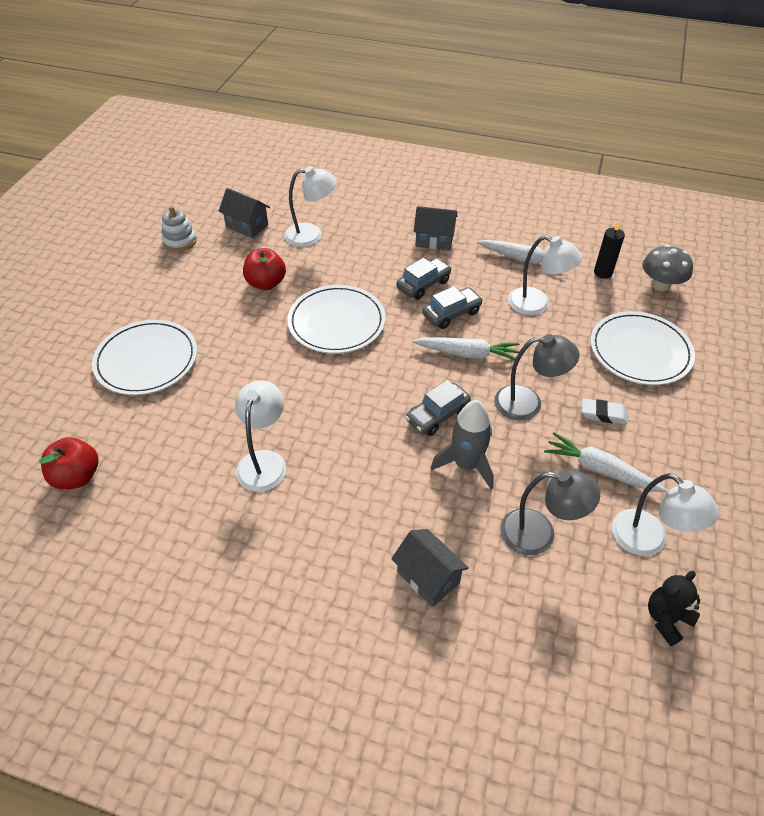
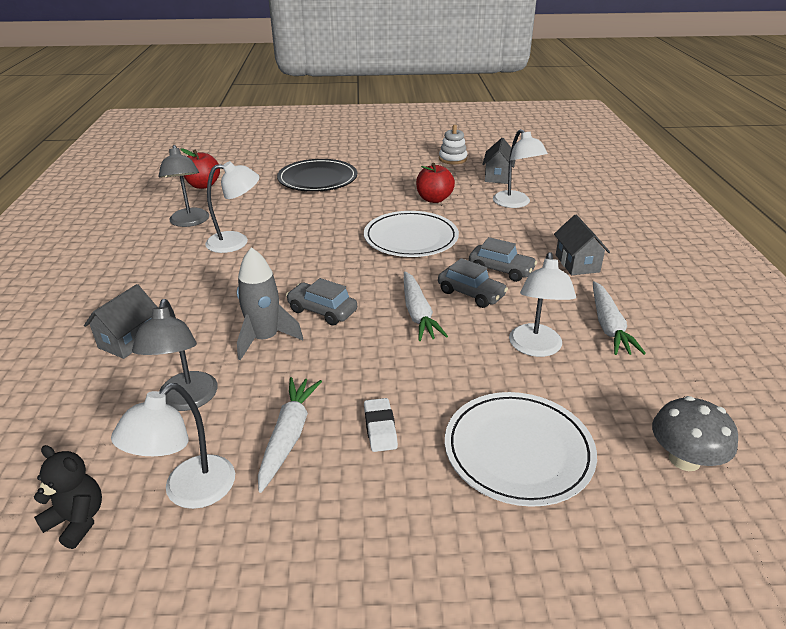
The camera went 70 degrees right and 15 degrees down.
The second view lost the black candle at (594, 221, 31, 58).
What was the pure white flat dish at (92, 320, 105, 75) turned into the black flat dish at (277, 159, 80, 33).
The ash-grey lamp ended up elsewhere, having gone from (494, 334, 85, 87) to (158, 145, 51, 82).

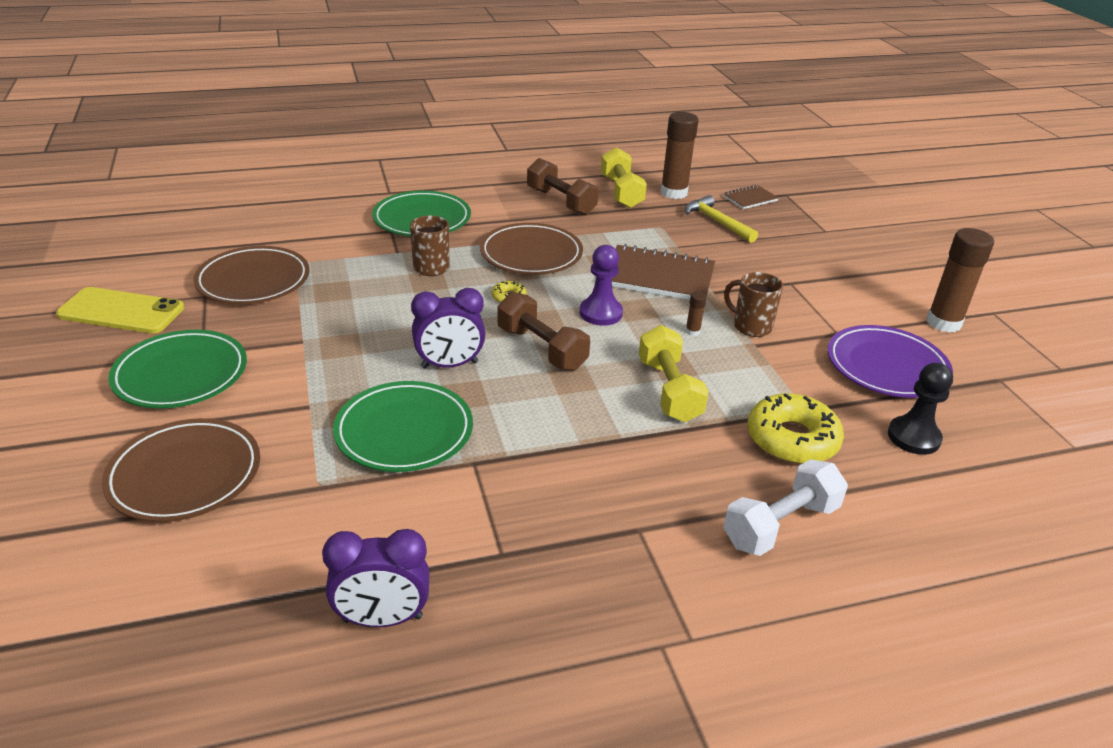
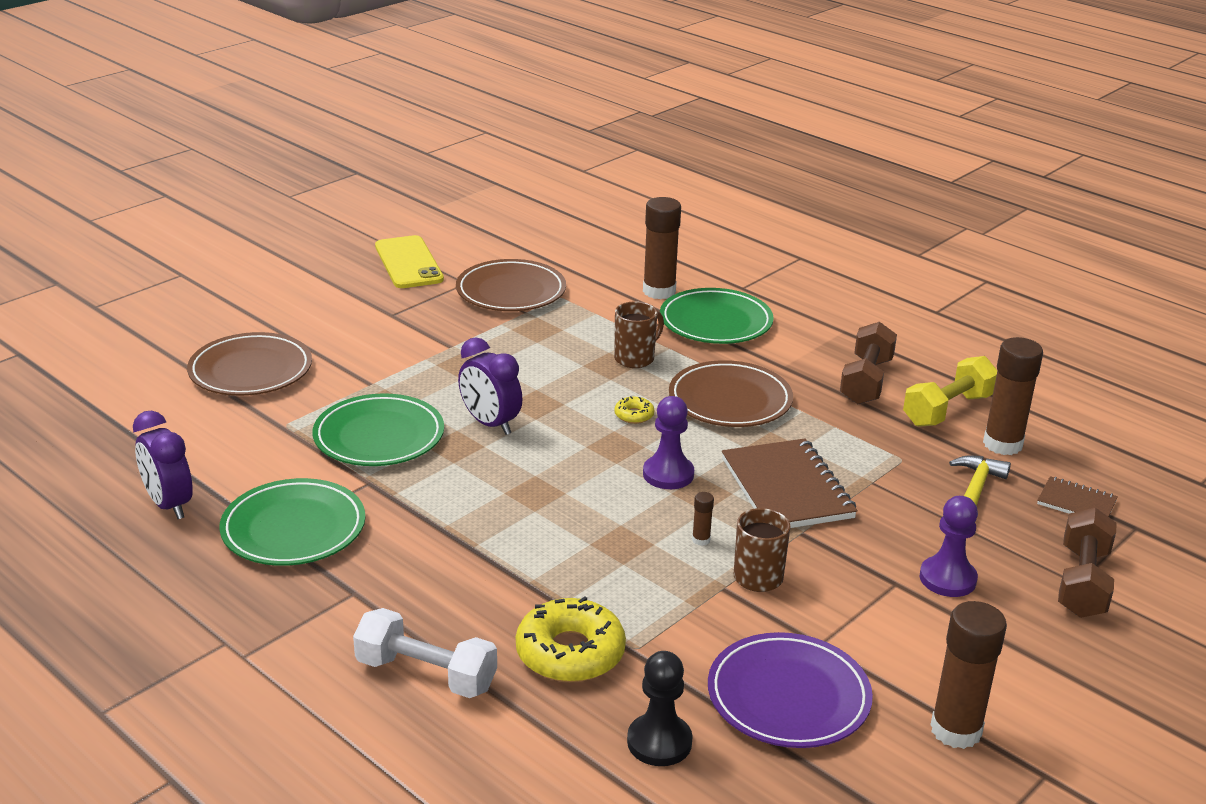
The camera went 60 degrees right and 5 degrees down.
The russet dumbbell ended up elsewhere, having gone from (498, 292, 92, 79) to (1058, 508, 59, 110).
The second view lost the golden dumbbell at (639, 325, 70, 97).
The leaf-green flat dish ended up elsewhere, having gone from (108, 330, 139, 78) to (219, 478, 147, 88).
The second view gained the russet glue at (643, 197, 38, 102).
The second view gained the royal purple chess pawn at (920, 496, 58, 101).

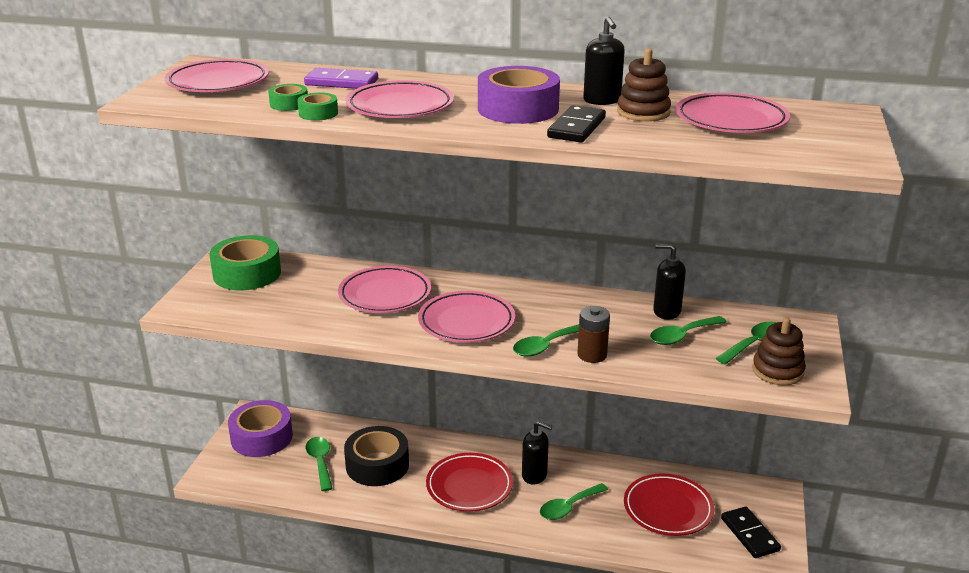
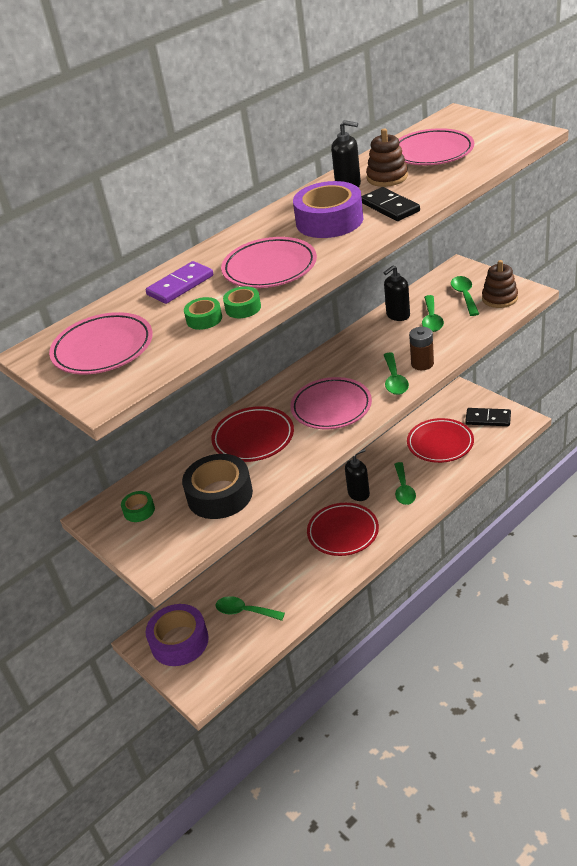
The camera went 50 degrees left and 10 degrees up.
The size of the leaf-green tape at (210, 235, 71, 55) changed by a factor of 0.48.
What was the rosy flat dish at (338, 266, 93, 47) turned into the crimson flat dish at (211, 406, 83, 56).
The black tape ended up elsewhere, having gone from (344, 426, 65, 60) to (182, 454, 71, 65).

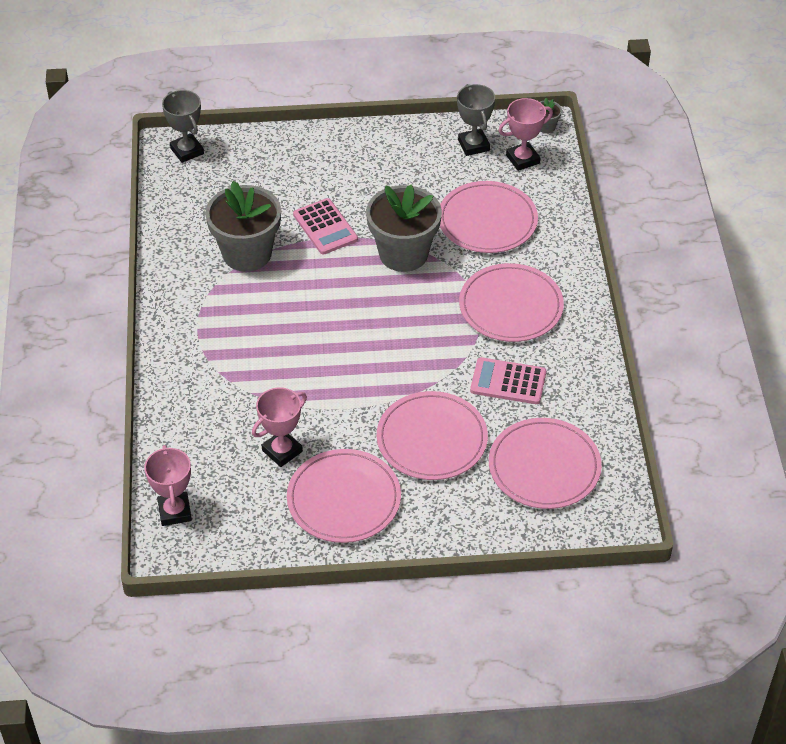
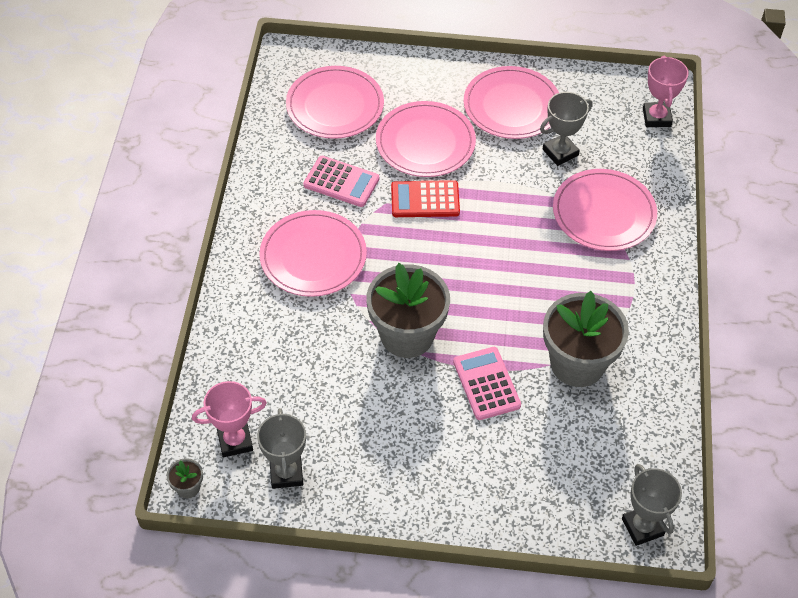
The camera went 170 degrees left and 5 degrees up.
The rosy flat dish ended up elsewhere, having gone from (440, 181, 98, 72) to (553, 169, 104, 82).
What was the rosy trophy at (252, 387, 55, 80) turned into the ash-grey trophy at (540, 92, 53, 74).
The second view gained the crimson calculator at (391, 180, 69, 37).

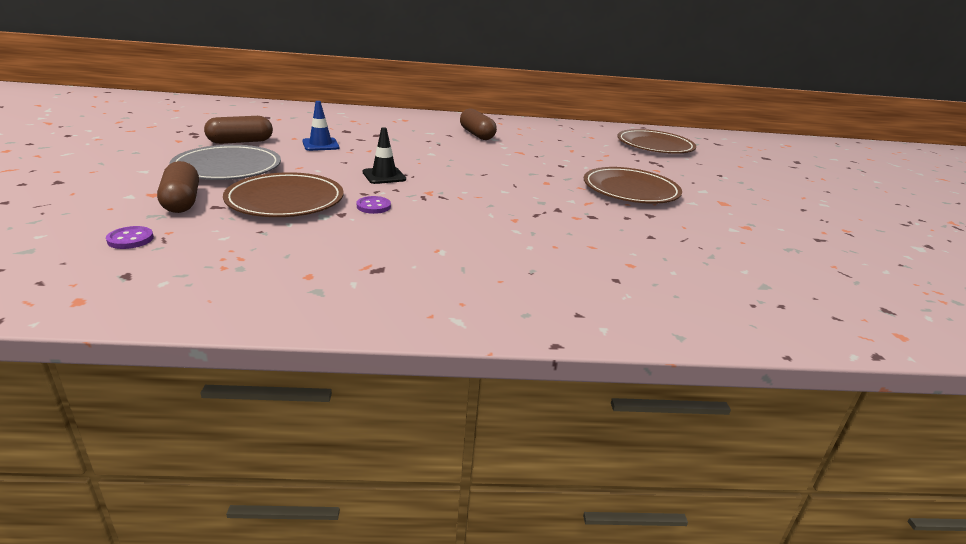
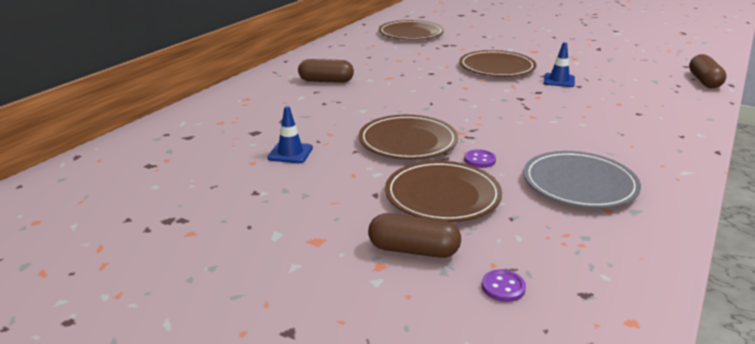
The camera went 55 degrees left and 0 degrees up.
The russet capsule ended up elsewhere, having gone from (204, 116, 69, 28) to (689, 54, 38, 34).
Where the black safety cone stood at (363, 127, 43, 57), the russet flat dish came to stand at (359, 115, 99, 44).
The ash-grey flat dish ended up elsewhere, having gone from (169, 145, 112, 35) to (523, 151, 118, 57).
The second view gained the royal blue safety cone at (544, 42, 31, 45).

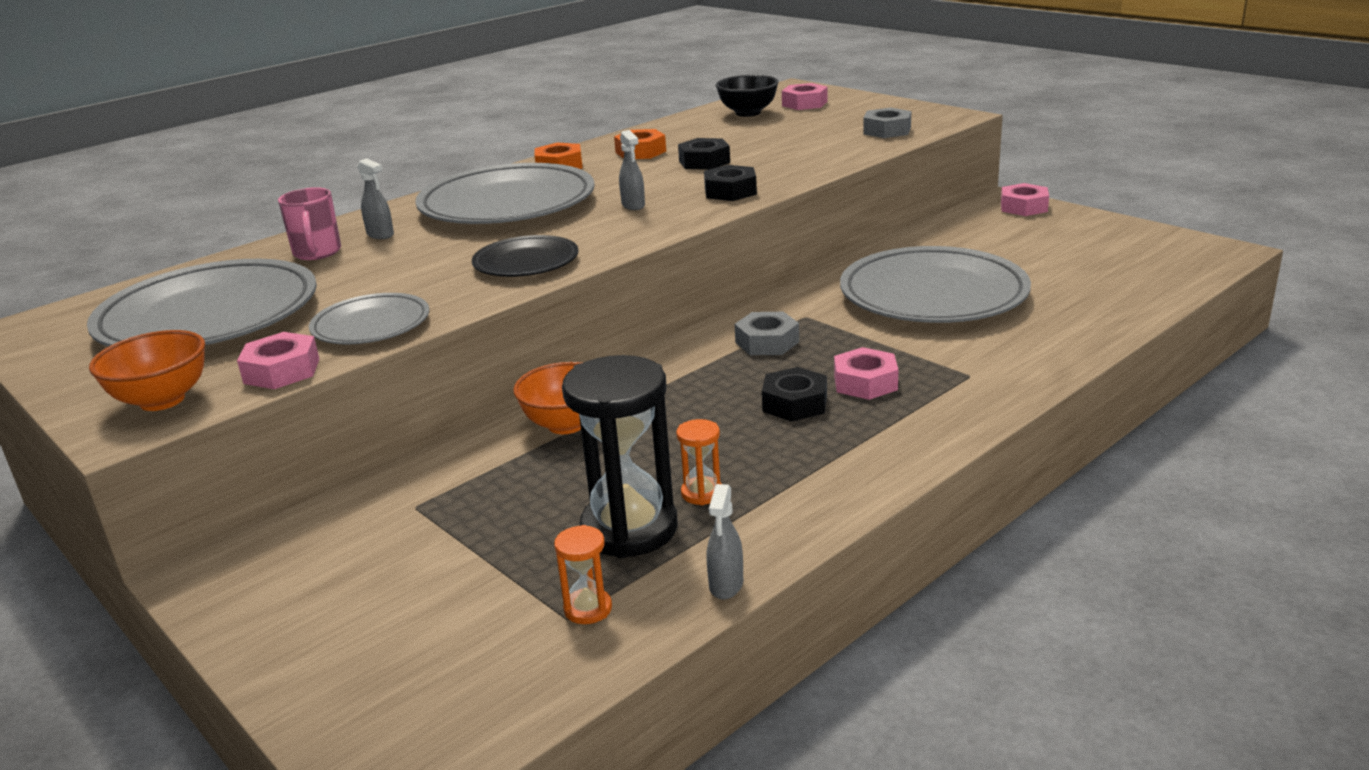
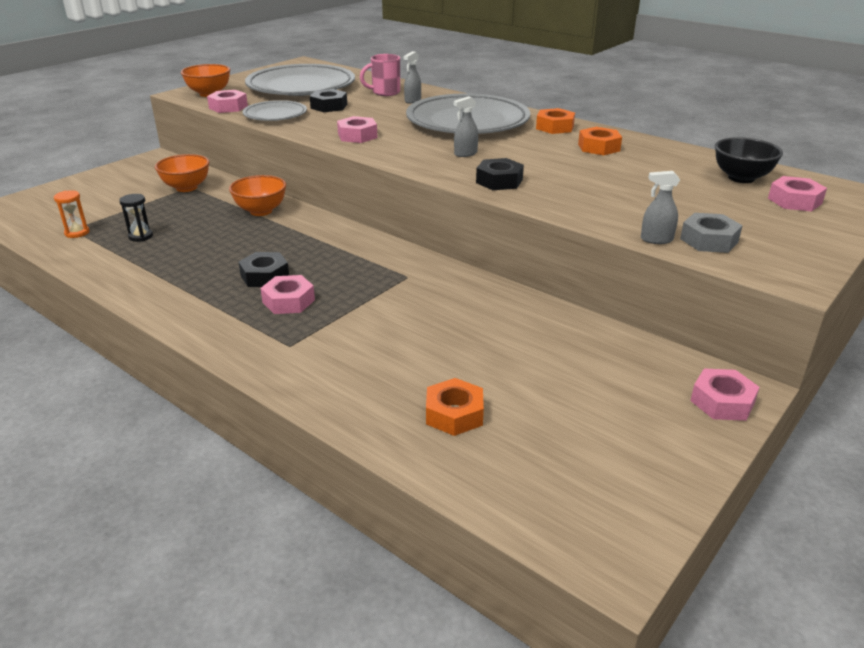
The camera went 80 degrees right and 5 degrees up.
The black hex nut ended up elsewhere, having gone from (678, 138, 52, 32) to (310, 89, 37, 23).
Where the black flat dish stood at (472, 235, 107, 42), the rosy hex nut came to stand at (337, 116, 40, 27).
The second view lost the ash-grey flat dish at (840, 246, 191, 77).
The second view lost the ash-grey hex nut at (735, 312, 64, 43).
The size of the black hourglass at (562, 355, 115, 203) changed by a factor of 0.45.
The second view lost the bright orange hourglass at (676, 419, 46, 86).
The ash-grey spray cleaner ended up elsewhere, having gone from (706, 484, 37, 115) to (641, 171, 39, 73).
The second view gained the bright orange deep dish at (155, 154, 55, 38).
The second view gained the bright orange hex nut at (426, 378, 58, 58).

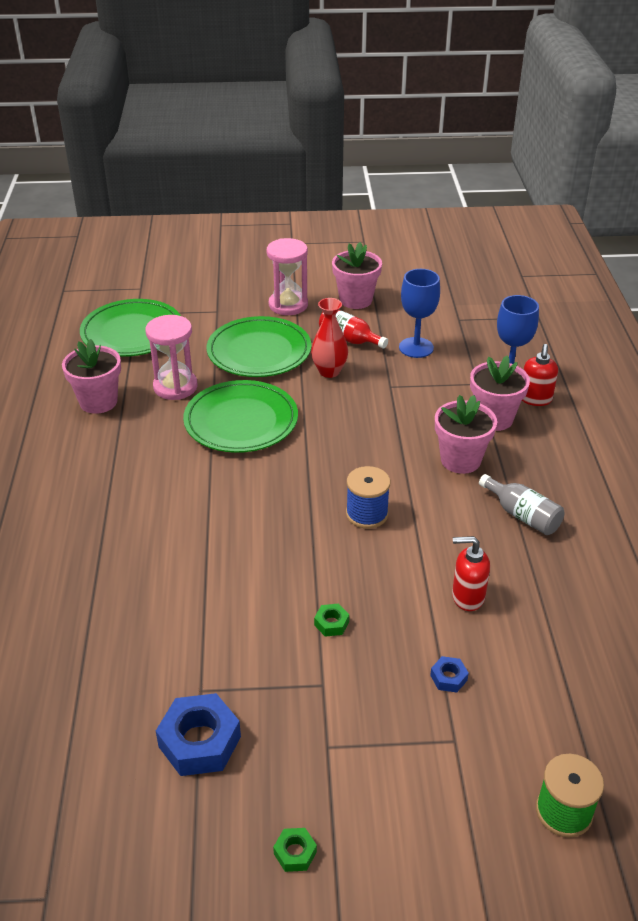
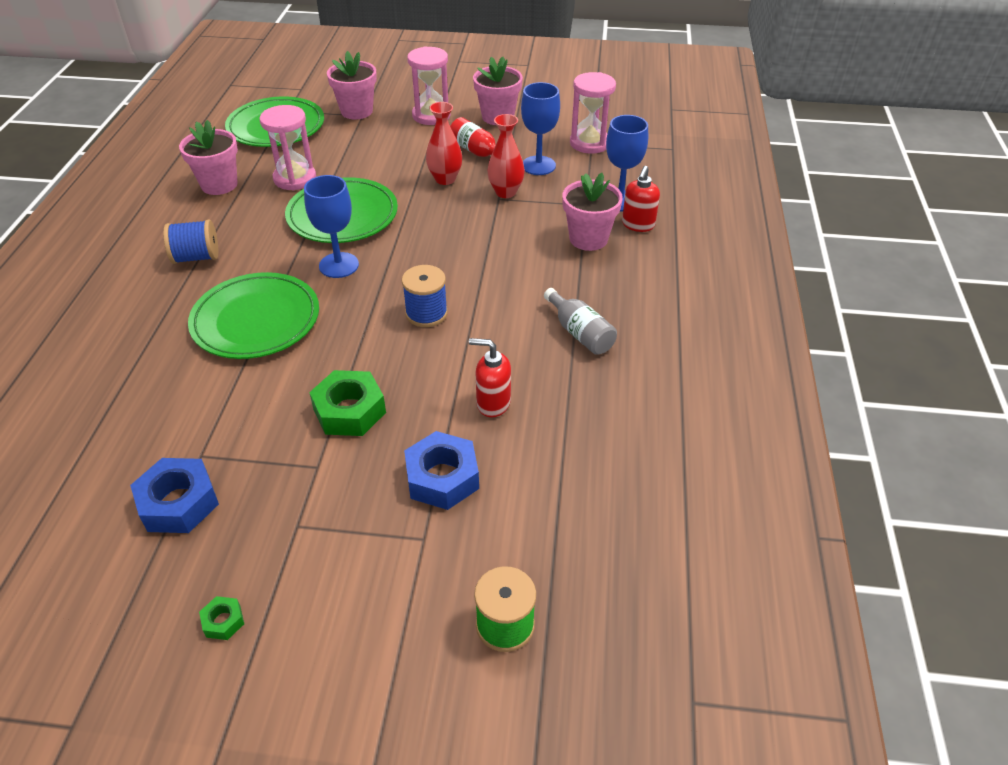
The camera went 10 degrees right and 5 degrees up.
The leaf-green flat dish ended up elsewhere, having gone from (207, 316, 104, 61) to (188, 272, 131, 87).
The rosy plant pot ended up elsewhere, having gone from (435, 395, 62, 79) to (327, 51, 50, 68).
The size of the leaf-green hex nut at (314, 604, 35, 33) changed by a factor of 2.10.
The size of the royal blue hex nut at (430, 656, 39, 37) changed by a factor of 2.10.
The second view gained the rosy hourglass at (570, 72, 46, 82).
The second view gained the crimson vase at (487, 114, 38, 84).
The second view gained the royal blue wine glass at (304, 175, 55, 103).
The second view gained the royal blue spool at (163, 219, 55, 45).

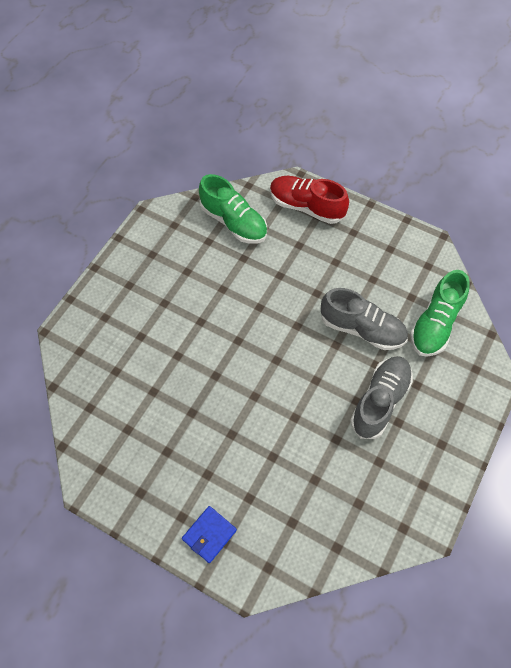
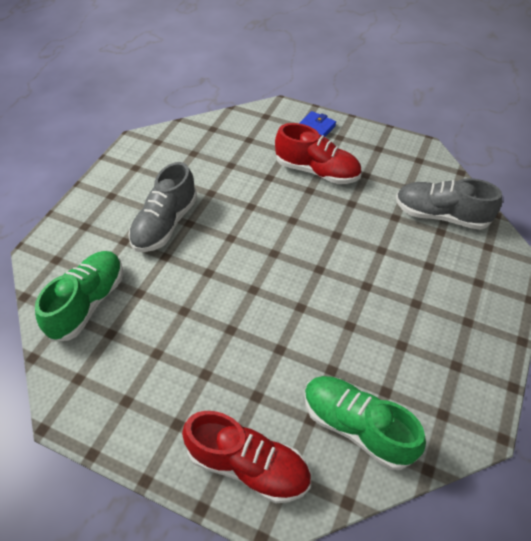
The camera went 175 degrees right and 10 degrees down.
The ash-grey lace-up shoe ended up elsewhere, having gone from (321, 288, 87, 62) to (396, 178, 106, 52).
The second view gained the crimson lace-up shoe at (275, 123, 86, 61).

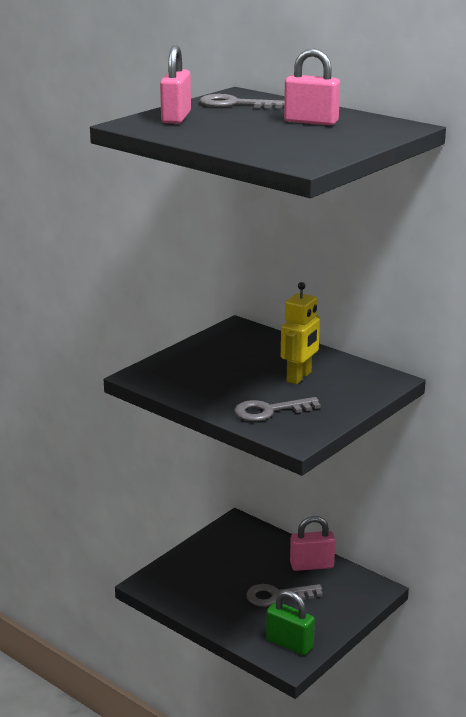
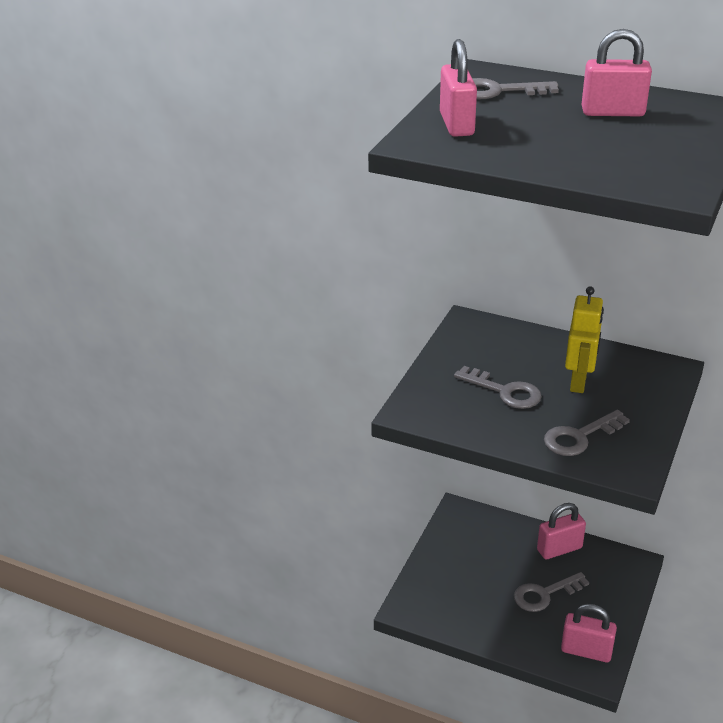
The camera went 15 degrees left and 10 degrees up.
What was the leaf-green lock at (266, 590, 49, 65) turned into the rosy lock at (561, 603, 56, 59).
The second view gained the ash-grey door key at (454, 366, 88, 43).

